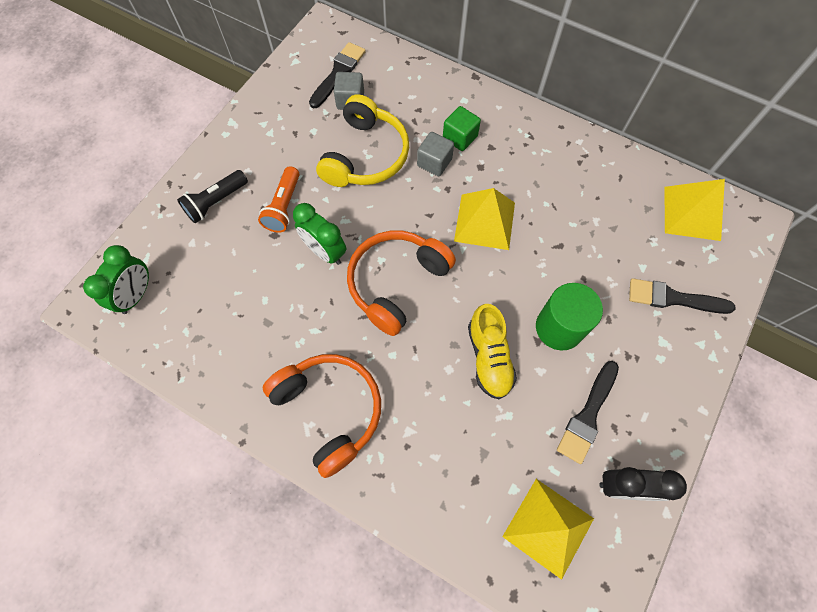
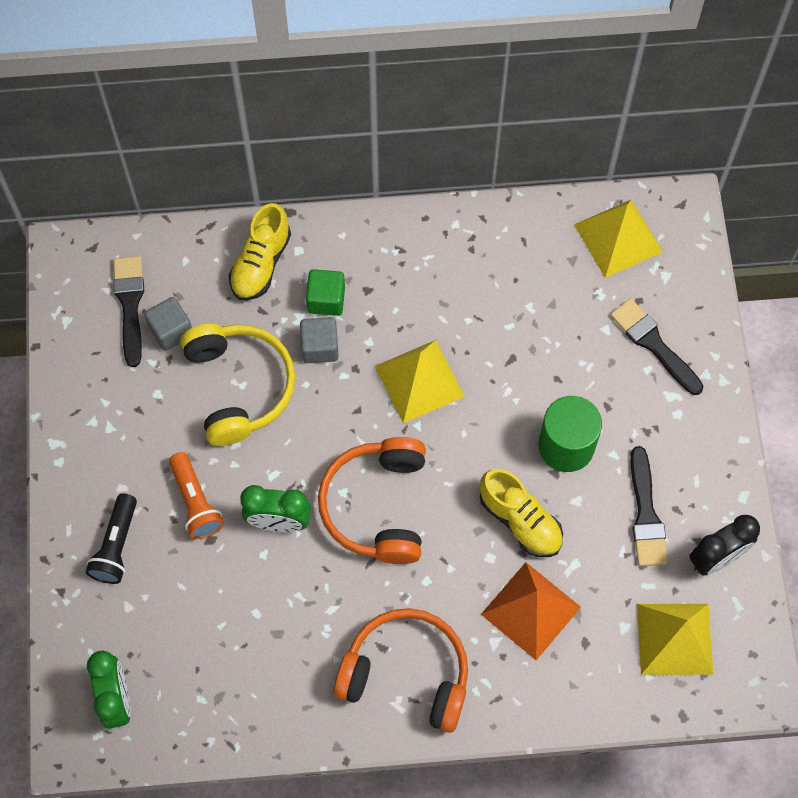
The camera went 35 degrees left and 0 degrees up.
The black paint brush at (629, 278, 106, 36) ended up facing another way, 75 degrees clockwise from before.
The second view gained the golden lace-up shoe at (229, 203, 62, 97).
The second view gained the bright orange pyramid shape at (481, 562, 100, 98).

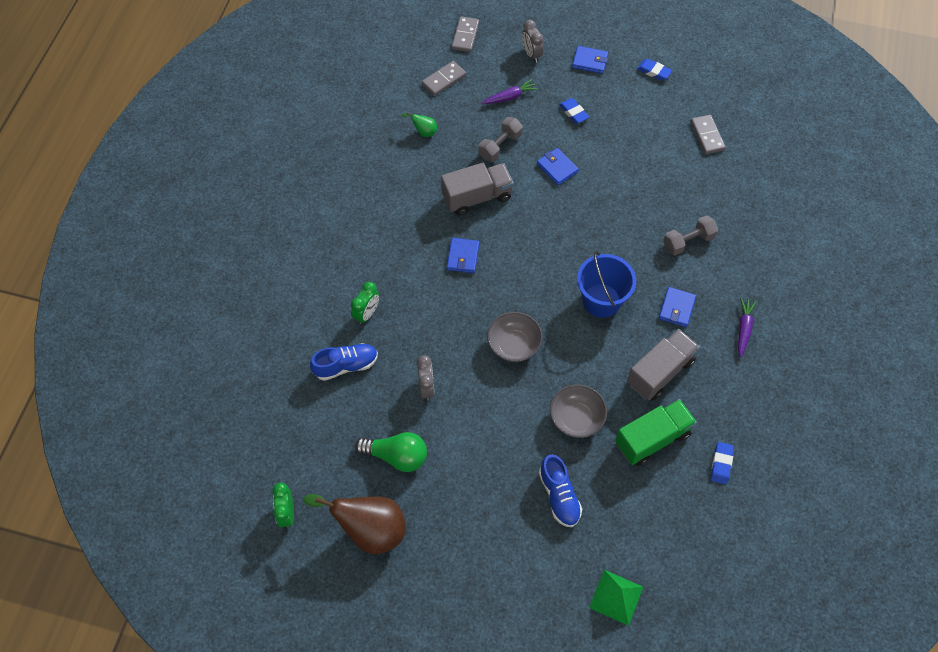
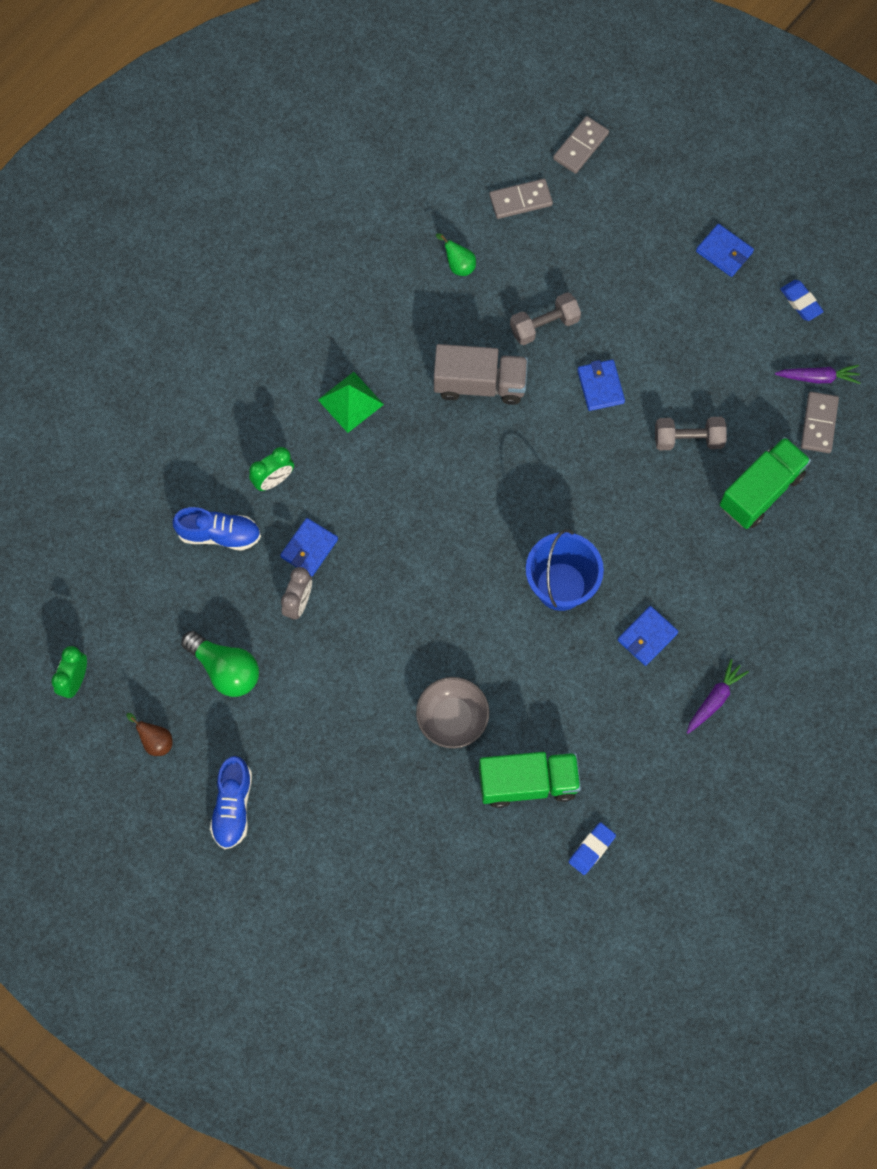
The camera went 25 degrees right and 10 degrees up.
The second view lost the ash-grey alarm clock at (522, 20, 22, 43).
The royal purple toy carrot ended up elsewhere, having gone from (481, 79, 57, 25) to (775, 365, 85, 19).
The second view lost the royal blue eraser at (559, 98, 30, 26).
The ash-grey dumbbell ended up elsewhere, having gone from (664, 216, 54, 40) to (655, 417, 72, 33).
The royal blue card wallet ended up elsewhere, having gone from (447, 238, 32, 35) to (280, 518, 58, 59).
The second view lost the ash-grey deep dish at (487, 312, 56, 50).
The second view lost the ash-grey toy truck at (627, 329, 73, 71).
The royal blue lace-up shoe ended up elsewhere, having gone from (539, 454, 43, 73) to (210, 756, 42, 93).
The size of the russet pear fruit at (303, 494, 103, 60) changed by a factor of 0.44.
The leaf-green pyramid shape ended up elsewhere, having gone from (589, 570, 54, 56) to (318, 372, 66, 61).
The second view gained the leaf-green toy truck at (719, 437, 92, 92).

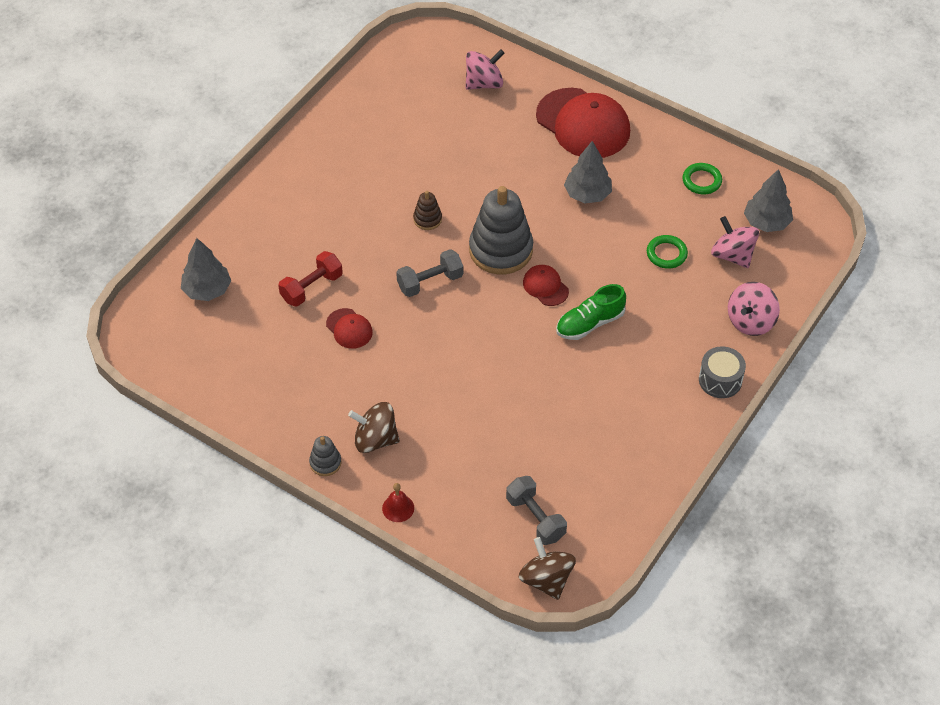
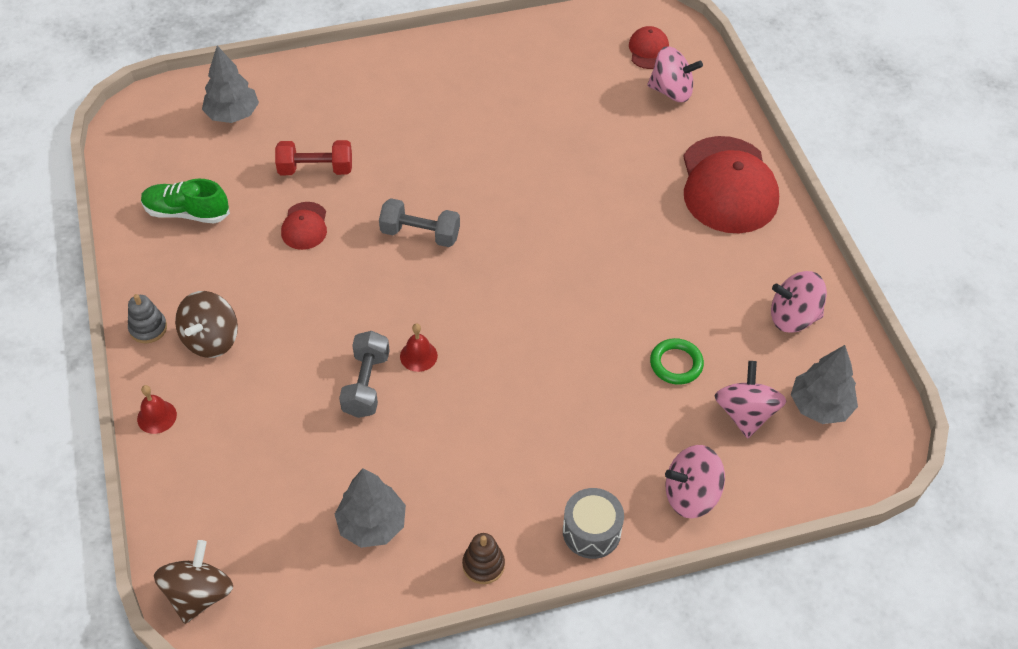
The camera went 40 degrees right and 0 degrees up.
The ash-grey fir tree ended up elsewhere, having gone from (564, 141, 48, 62) to (335, 468, 71, 80).
Where the leaf-green ring stood at (682, 163, 40, 31), the rosy toy top came to stand at (771, 271, 56, 62).
The second view lost the ash-grey stacking toy at (469, 186, 64, 88).
The russet stacking toy ended up elsewhere, having gone from (413, 191, 29, 39) to (462, 533, 43, 51).
The crimson peaked cap ended up elsewhere, having gone from (523, 265, 46, 41) to (629, 26, 40, 43).
The leaf-green lace-up shoe ended up elsewhere, having gone from (556, 284, 70, 56) to (141, 179, 89, 45).
The russet toy top at (348, 402, 52, 51) ended up facing another way, 120 degrees counterclockwise from before.
The ash-grey dumbbell ended up elsewhere, having gone from (506, 476, 61, 69) to (339, 331, 51, 87).
The second view gained the crimson bell at (400, 323, 38, 49).

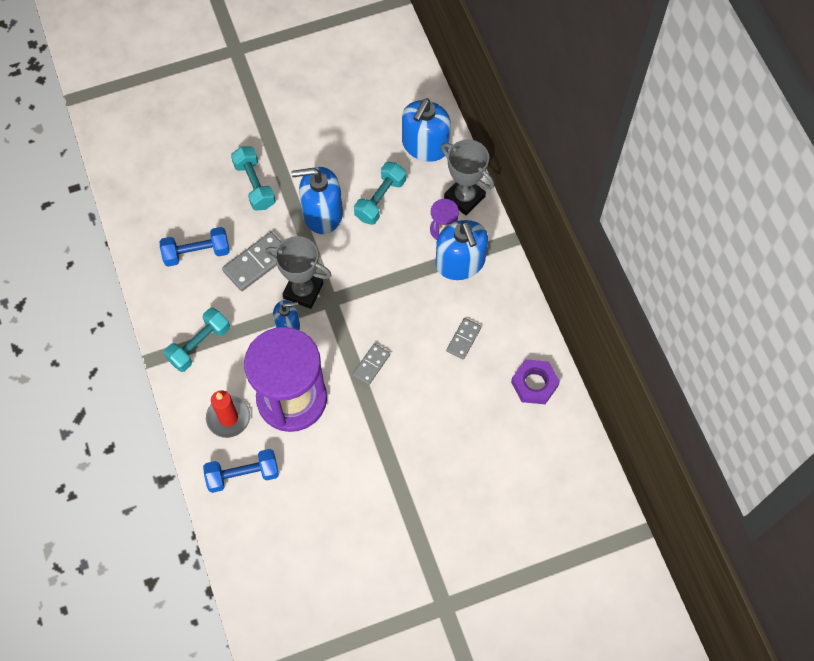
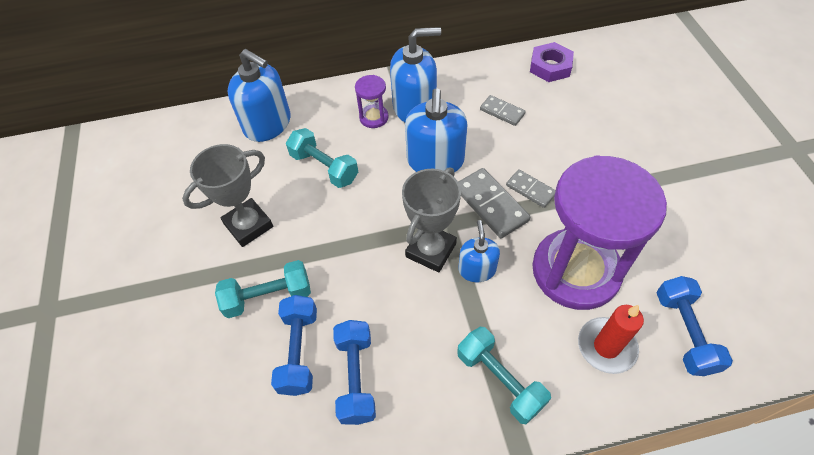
The camera went 80 degrees left and 10 degrees down.
The ash-grey trophy ended up elsewhere, having gone from (441, 139, 53, 76) to (182, 144, 91, 103).
The royal blue soap pump ended up elsewhere, having gone from (291, 167, 52, 67) to (405, 88, 62, 84).
The ash-grey domino piece ended up elsewhere, having gone from (222, 232, 59, 59) to (458, 168, 72, 70).
The second view gained the royal blue dumbbell at (271, 295, 46, 101).

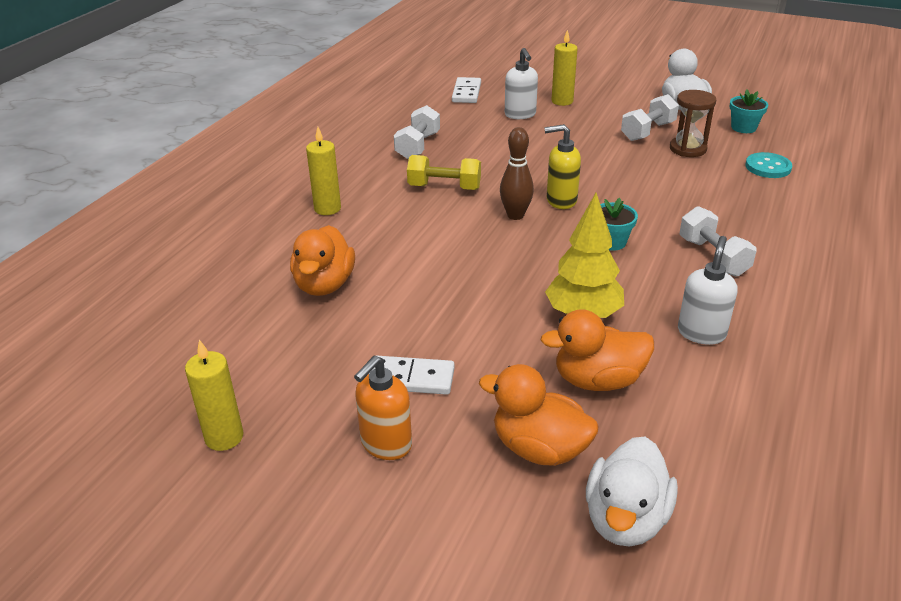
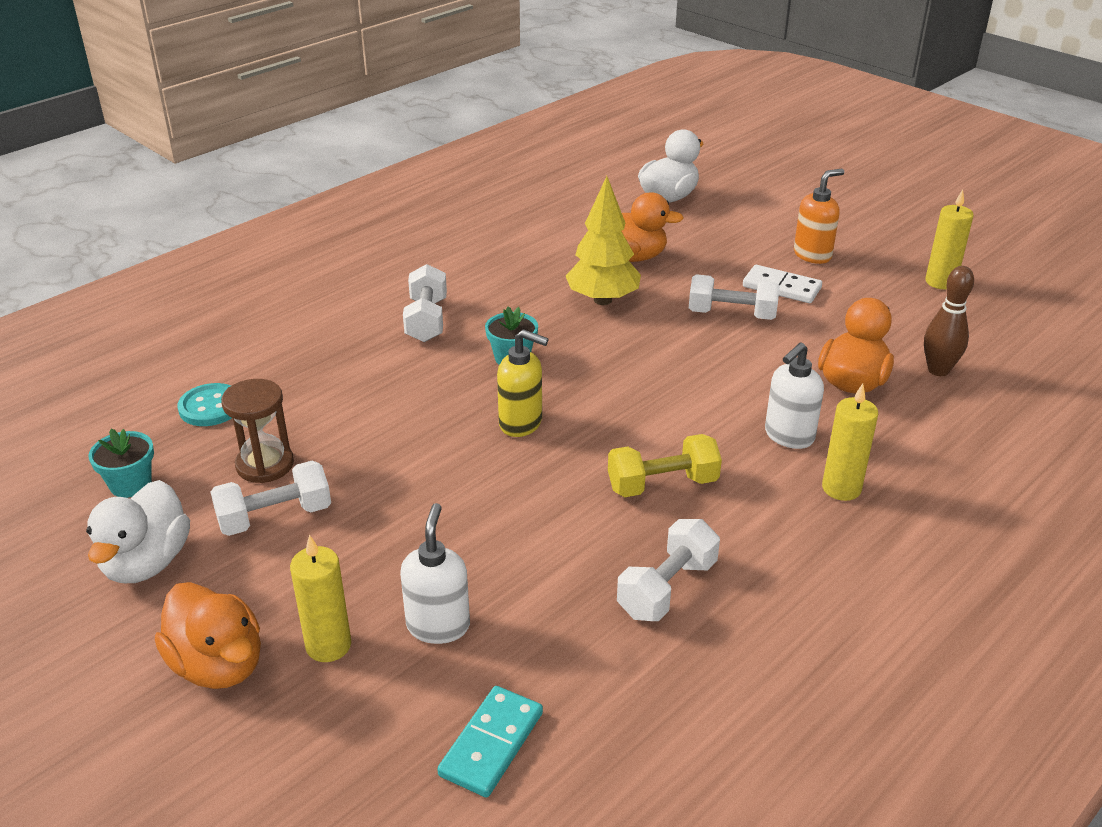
The camera went 160 degrees left and 0 degrees up.
What was the pure white domino piece at (452, 77, 29, 26) turned into the teal domino piece at (437, 686, 106, 112).
The russet bowling pin ended up elsewhere, having gone from (500, 127, 34, 93) to (924, 266, 50, 110).
The golden dumbbell at (407, 155, 74, 35) ended up facing another way, 45 degrees counterclockwise from before.
The pure white soap pump ended up elsewhere, having gone from (678, 236, 59, 109) to (765, 342, 59, 107).
The bright orange duck ended up elsewhere, having gone from (479, 364, 120, 102) to (155, 582, 106, 107).
The second view gained the pure white dumbbell at (689, 274, 91, 46).

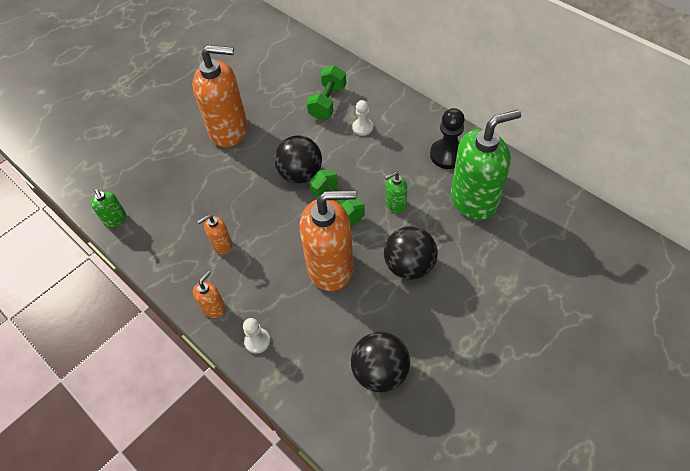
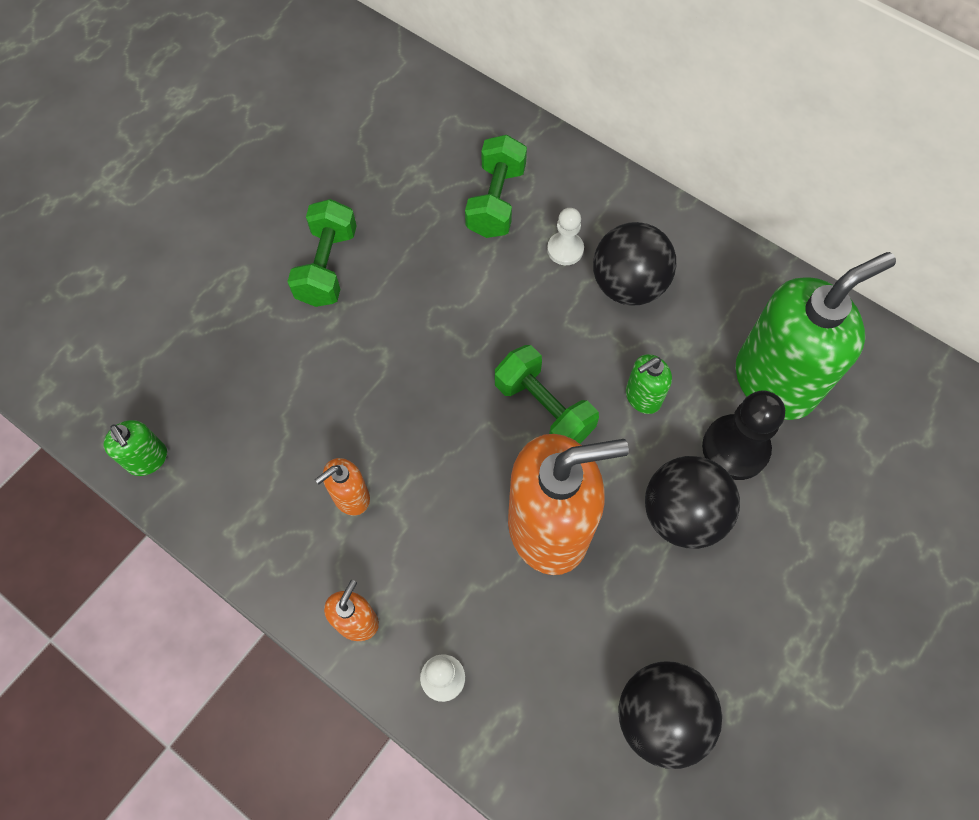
The camera went 10 degrees left and 10 degrees up.
Where the bright orange soap pump stood at (192, 45, 56, 102), the leaf-green dumbbell came to stand at (287, 199, 70, 108).
The black chess pawn ended up elsewhere, having gone from (430, 108, 35, 61) to (702, 391, 83, 89).
The black sphere ended up elsewhere, having gone from (274, 136, 48, 47) to (593, 222, 83, 84).

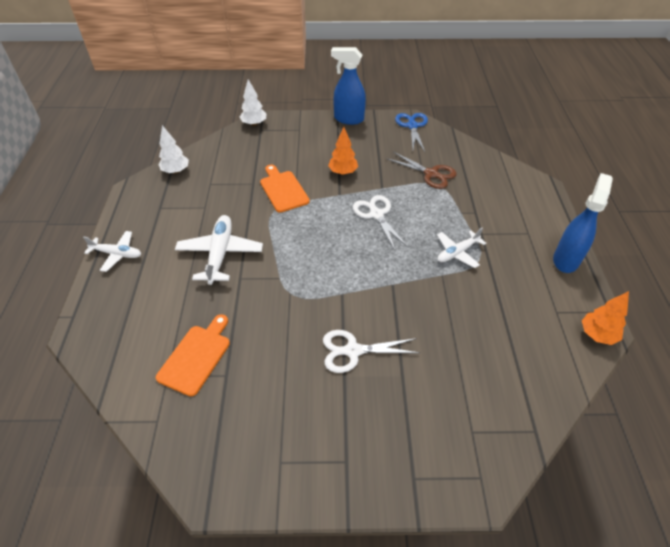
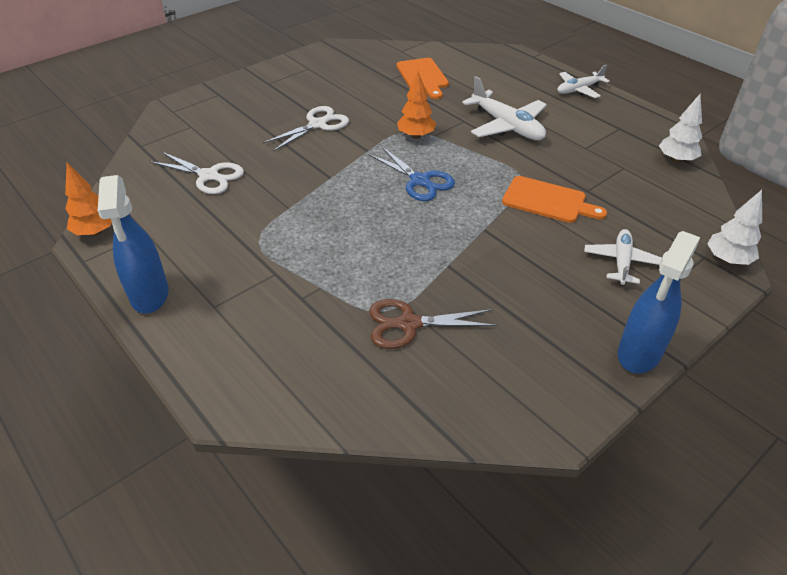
The camera went 140 degrees right and 5 degrees down.
The royal blue spray cleaner at (331, 47, 35, 78) ended up facing another way, 150 degrees clockwise from before.
The royal blue pair of scissors ended up elsewhere, having gone from (395, 113, 33, 39) to (368, 146, 87, 55).
The bright orange fir tree ended up elsewhere, having gone from (328, 127, 30, 48) to (397, 71, 39, 68).
The pure white pair of scissors ended up elsewhere, having gone from (353, 195, 55, 55) to (149, 151, 95, 43).
The pure white plane ended up elsewhere, having gone from (437, 228, 49, 40) to (584, 229, 78, 56).

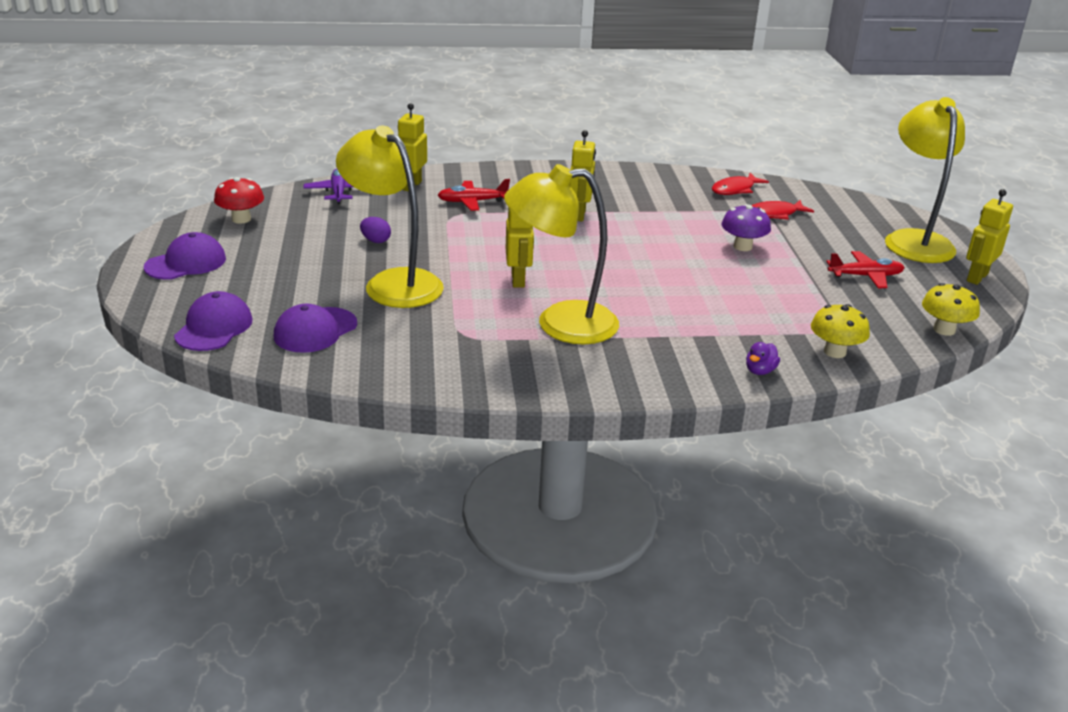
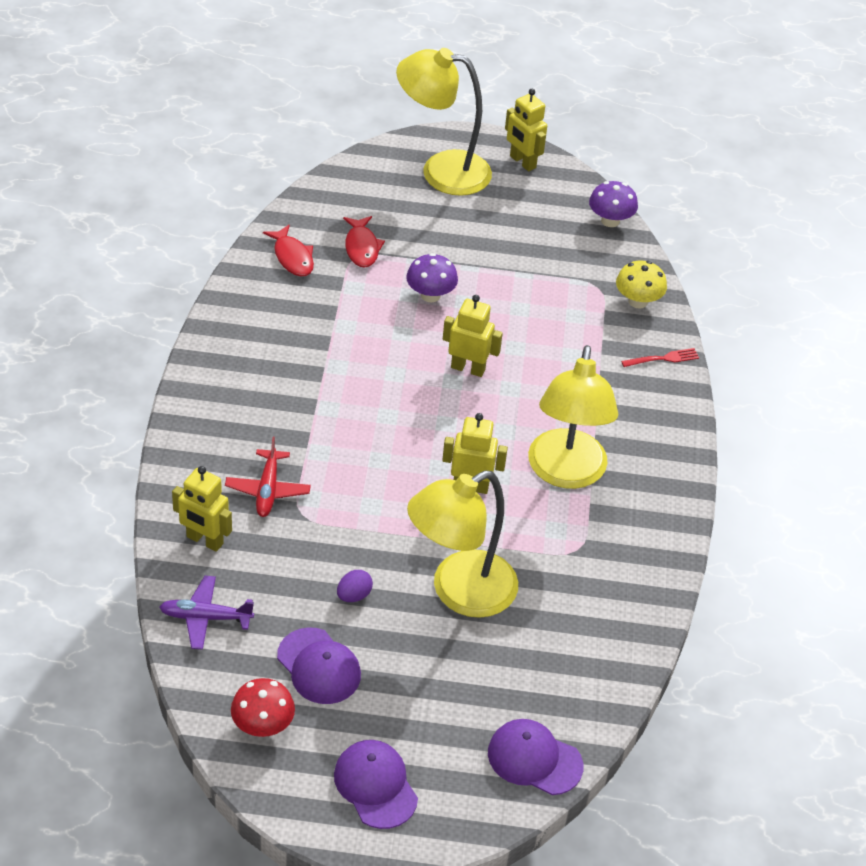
The camera went 80 degrees left and 15 degrees up.
The golden toy robot ended up elsewhere, having gone from (569, 130, 27, 91) to (443, 295, 60, 82).
The second view lost the crimson plane at (826, 251, 79, 37).
What was the golden mushroom at (922, 283, 58, 53) turned into the royal purple mushroom at (589, 181, 49, 46).
The royal purple peaked cap ended up elsewhere, having gone from (274, 304, 83, 49) to (277, 627, 84, 77).
Where the royal purple duck stood at (746, 342, 34, 33), the crimson dinner fork came to stand at (621, 348, 78, 19).

